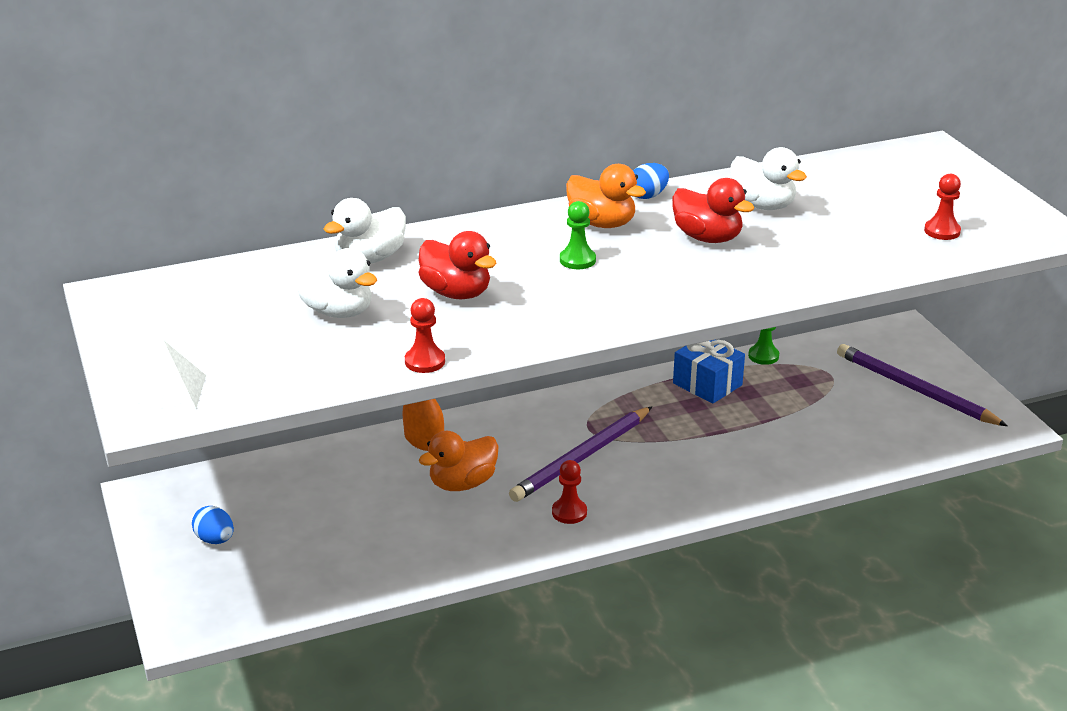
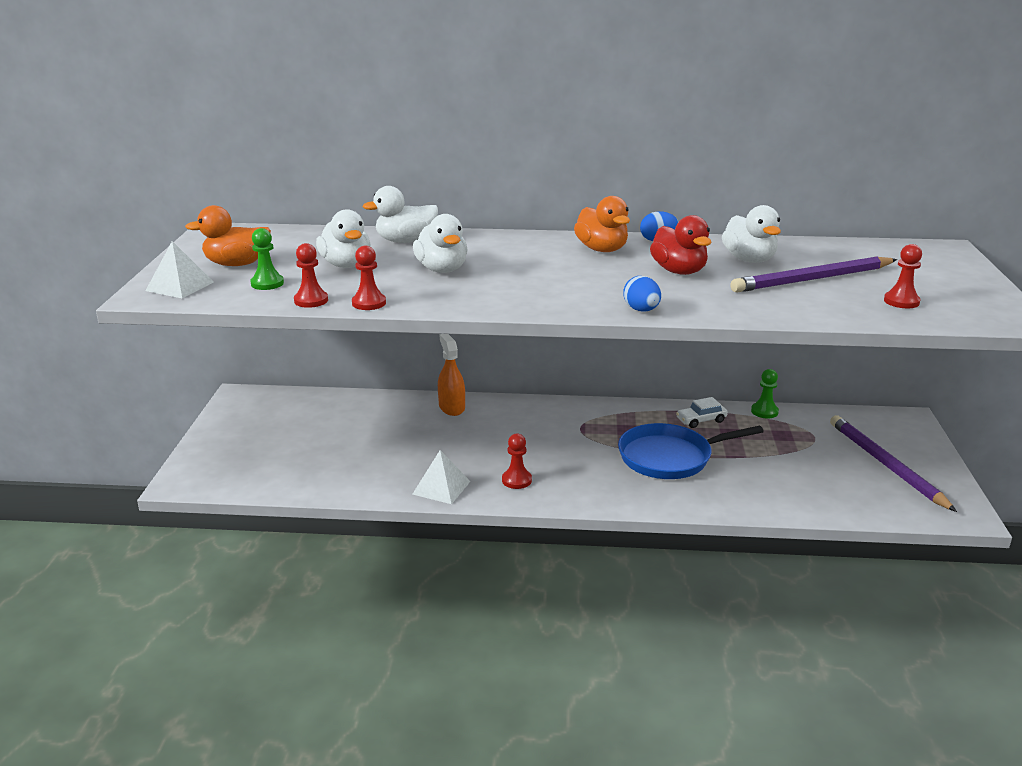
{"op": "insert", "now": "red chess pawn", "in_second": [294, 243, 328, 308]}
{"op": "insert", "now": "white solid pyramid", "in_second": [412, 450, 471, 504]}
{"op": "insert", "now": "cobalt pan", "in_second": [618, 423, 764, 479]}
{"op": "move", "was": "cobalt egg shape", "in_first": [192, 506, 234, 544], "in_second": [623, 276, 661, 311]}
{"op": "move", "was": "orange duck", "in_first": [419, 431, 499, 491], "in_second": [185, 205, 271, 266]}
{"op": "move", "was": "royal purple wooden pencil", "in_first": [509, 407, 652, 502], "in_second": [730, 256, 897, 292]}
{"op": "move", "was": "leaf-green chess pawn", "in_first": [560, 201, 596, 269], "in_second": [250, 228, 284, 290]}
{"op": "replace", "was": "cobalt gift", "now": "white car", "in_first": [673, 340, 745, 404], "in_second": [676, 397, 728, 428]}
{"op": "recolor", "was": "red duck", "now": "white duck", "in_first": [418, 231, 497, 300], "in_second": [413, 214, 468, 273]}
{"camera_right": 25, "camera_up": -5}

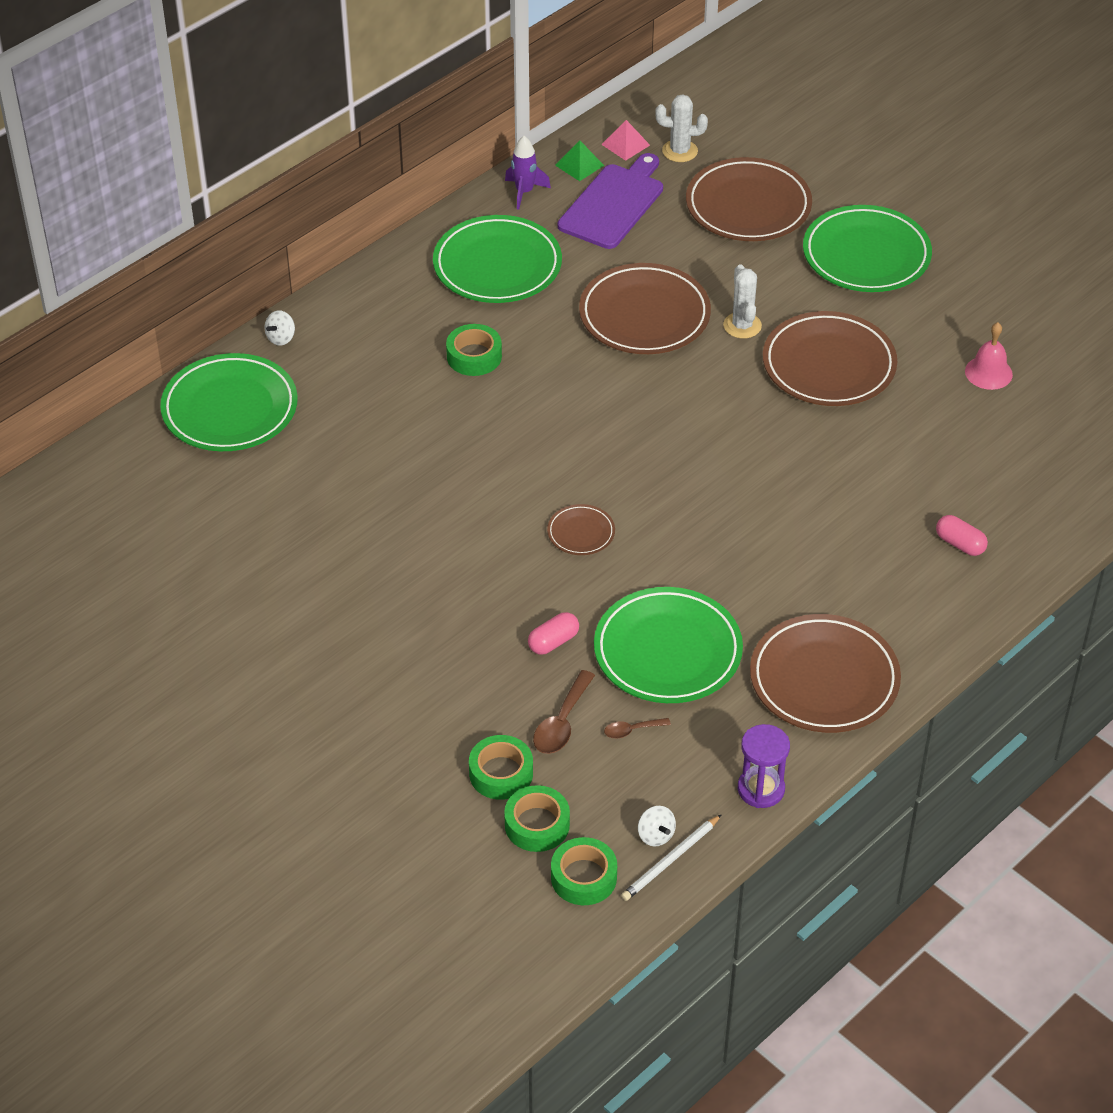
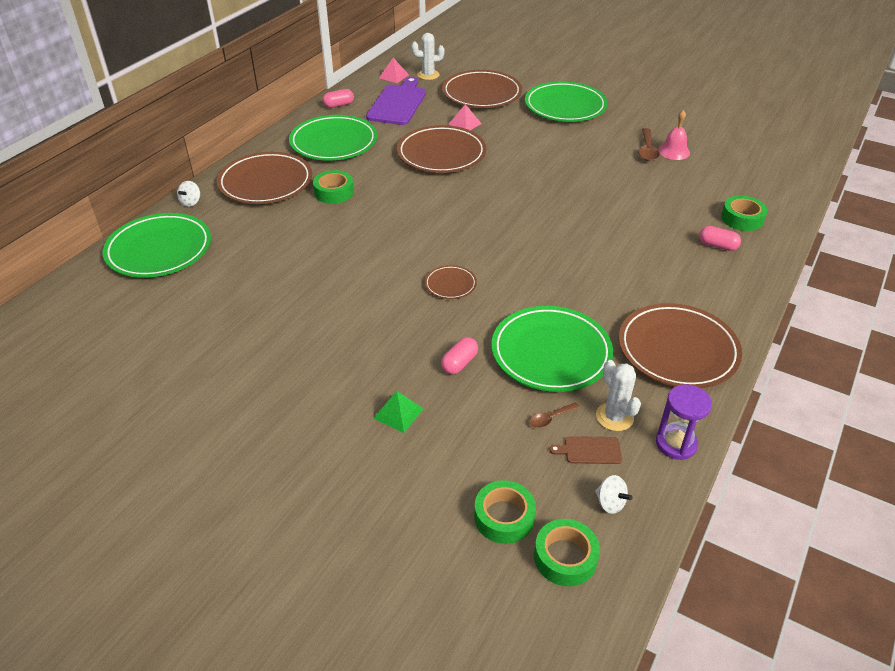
{"op": "delete", "was": "white wooden pencil", "in_first": [621, 814, 722, 901]}
{"op": "insert", "now": "rosy solid pyramid", "in_second": [448, 104, 482, 130]}
{"op": "insert", "now": "brown bread board", "in_second": [549, 436, 622, 464]}
{"op": "move", "was": "leaf-green sticky tape", "in_first": [469, 735, 533, 800], "in_second": [721, 195, 767, 231]}
{"op": "move", "was": "brown spoon", "in_first": [533, 670, 595, 754], "in_second": [638, 128, 660, 161]}
{"op": "move", "was": "leaf-green solid pyramid", "in_first": [555, 140, 604, 181], "in_second": [373, 391, 424, 433]}
{"op": "move", "was": "white prickly plant", "in_first": [723, 264, 762, 339], "in_second": [596, 360, 641, 431]}
{"op": "move", "was": "brown flat dish", "in_first": [763, 311, 897, 406], "in_second": [217, 152, 312, 204]}
{"op": "replace", "was": "royal purple spaceship", "now": "rosy pill", "in_first": [505, 136, 551, 210], "in_second": [323, 89, 354, 108]}
{"camera_right": -15, "camera_up": -5}

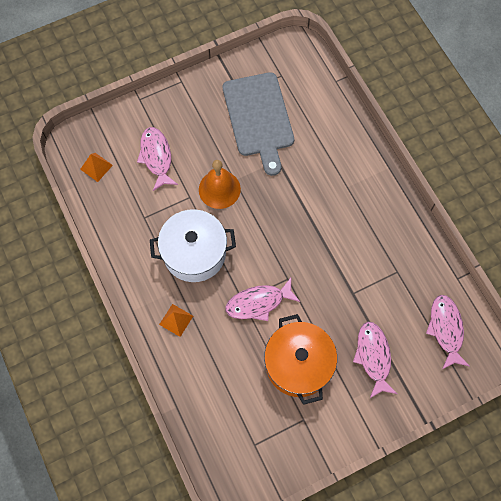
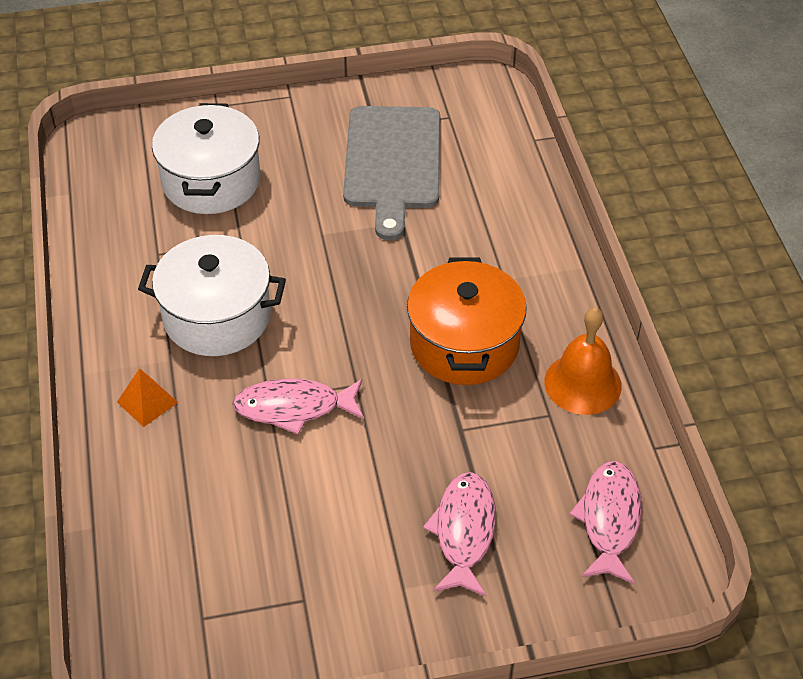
{"op": "delete", "was": "orange solid pyramid", "in_first": [80, 153, 113, 182]}
{"op": "move", "was": "orange hand bell", "in_first": [199, 160, 241, 209], "in_second": [544, 308, 622, 415]}
{"op": "move", "was": "orange stockpot", "in_first": [264, 314, 337, 405], "in_second": [407, 257, 527, 385]}
{"op": "replace", "was": "rosy toy fish", "now": "white stockpot", "in_first": [137, 127, 178, 191], "in_second": [152, 103, 260, 214]}
{"camera_right": 15, "camera_up": -20}

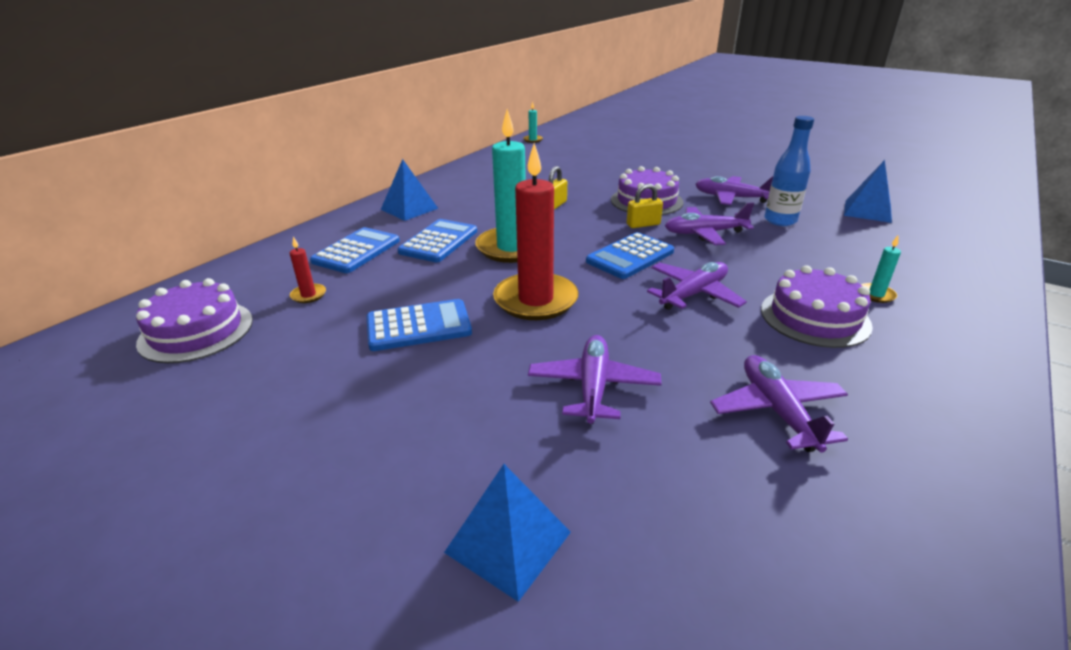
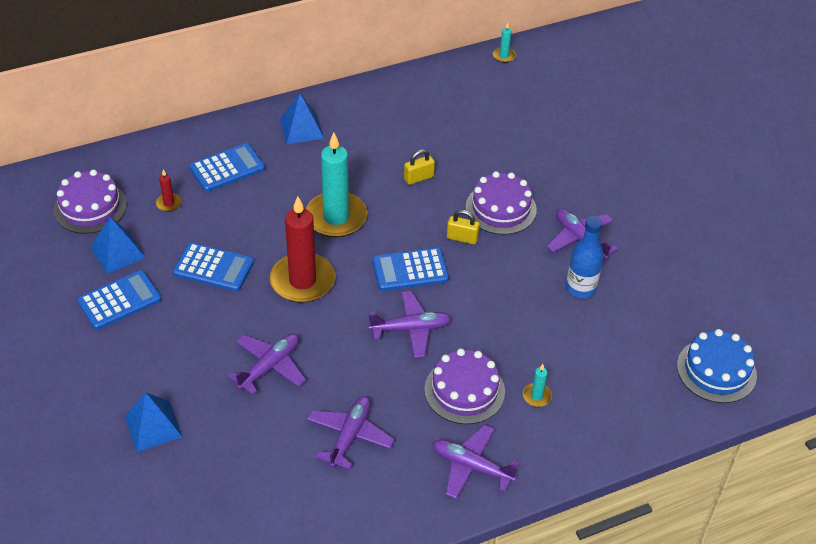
{"op": "insert", "now": "cobalt layer cake", "in_second": [677, 329, 757, 403]}
{"op": "move", "was": "cobalt pocket calculator", "in_first": [398, 219, 477, 262], "in_second": [77, 270, 161, 330]}
{"op": "move", "was": "royal purple aeroplane", "in_first": [665, 203, 754, 245], "in_second": [432, 424, 520, 499]}
{"op": "move", "was": "cobalt solid pyramid", "in_first": [844, 160, 892, 223], "in_second": [90, 217, 146, 274]}
{"camera_right": 30, "camera_up": 15}

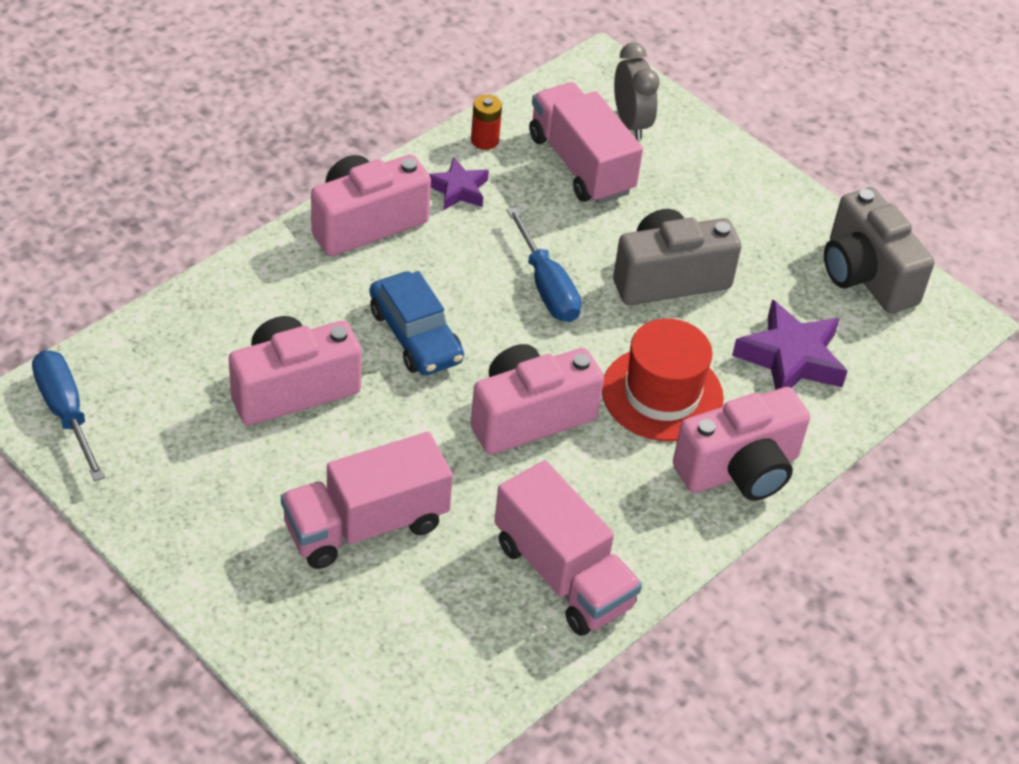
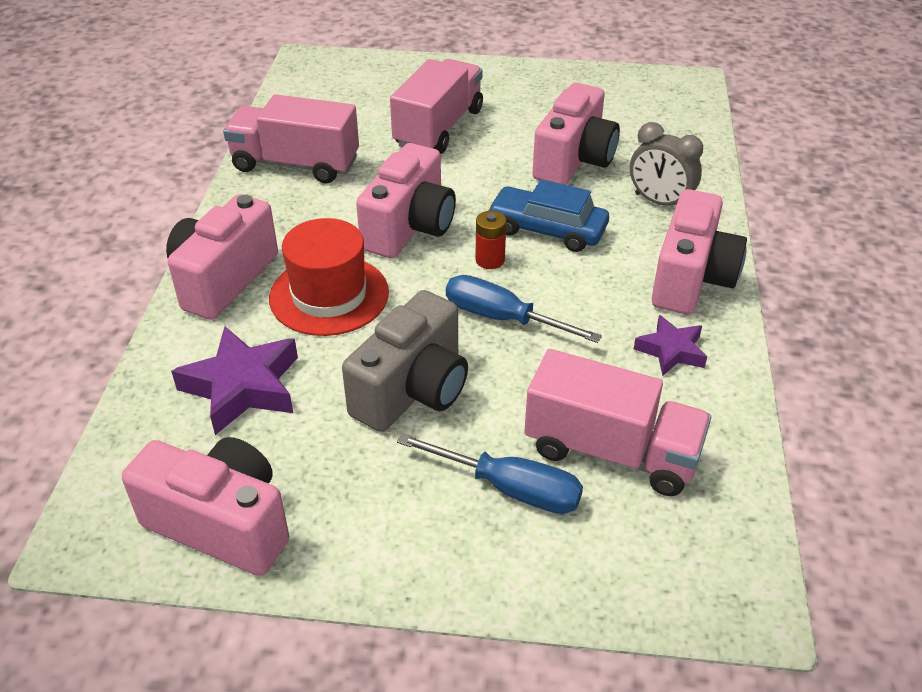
{"op": "move", "was": "cobalt hand screwdriver", "in_first": [32, 350, 105, 481], "in_second": [397, 433, 583, 514]}
{"op": "move", "was": "red battery", "in_first": [471, 95, 502, 150], "in_second": [476, 211, 506, 269]}
{"op": "move", "was": "ash-grey clock", "in_first": [614, 43, 659, 140], "in_second": [630, 122, 703, 206]}
{"op": "recolor", "was": "ash-grey camera", "now": "rosy camera", "in_first": [824, 187, 934, 313], "in_second": [122, 437, 289, 576]}
{"camera_right": 145, "camera_up": -5}

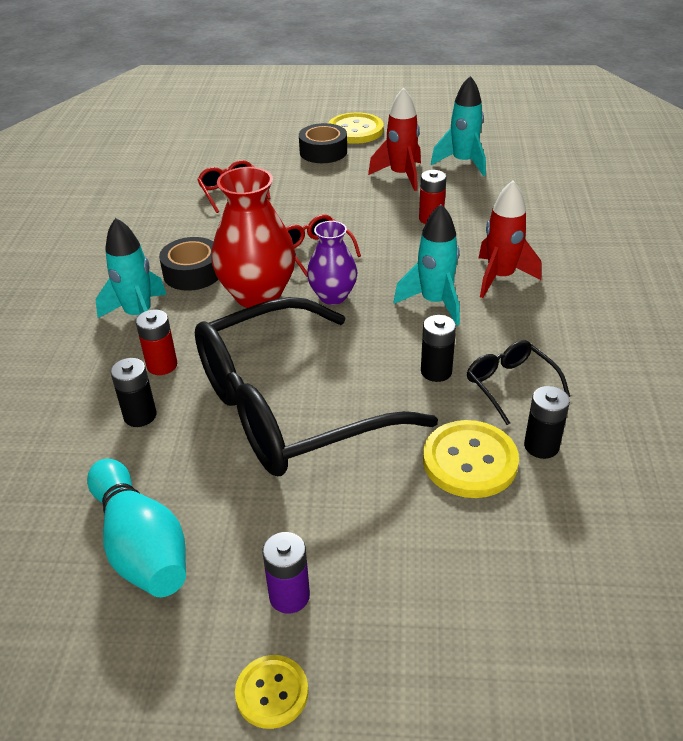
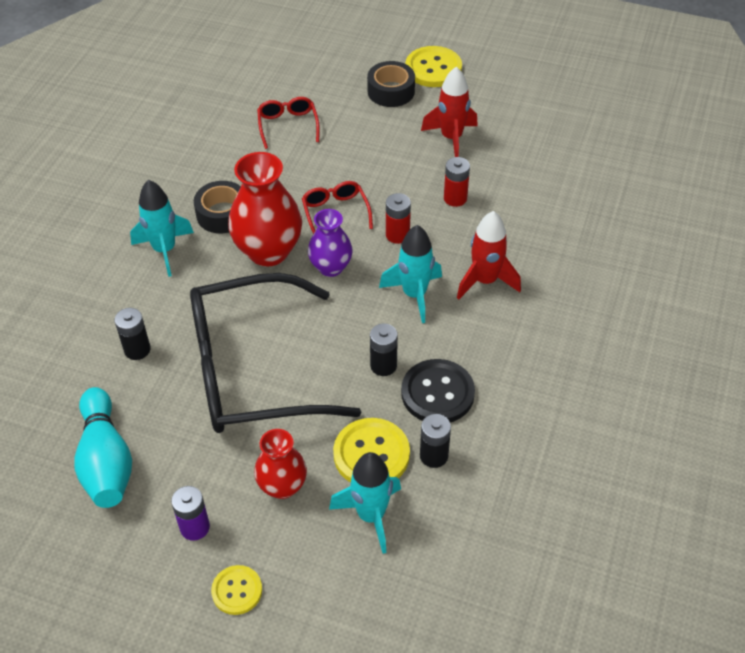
{"op": "insert", "now": "red vase", "in_second": [254, 429, 307, 499]}
{"op": "move", "was": "red battery", "in_first": [136, 310, 177, 375], "in_second": [386, 193, 411, 244]}
{"op": "move", "was": "bright yellow shirt button", "in_first": [235, 655, 308, 729], "in_second": [211, 565, 262, 615]}
{"op": "move", "was": "aqua spaceship", "in_first": [431, 76, 486, 176], "in_second": [329, 452, 401, 554]}
{"op": "replace", "was": "black spectacles", "now": "black shirt button", "in_first": [467, 340, 570, 425], "in_second": [401, 359, 475, 422]}
{"camera_right": 15, "camera_up": 10}

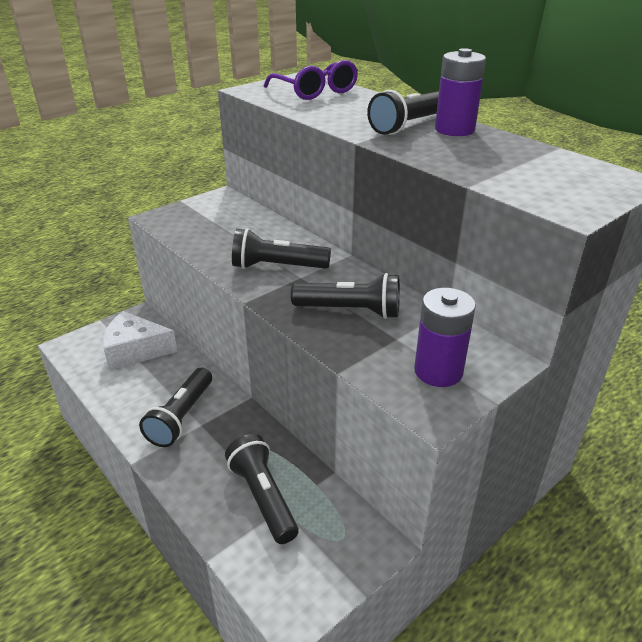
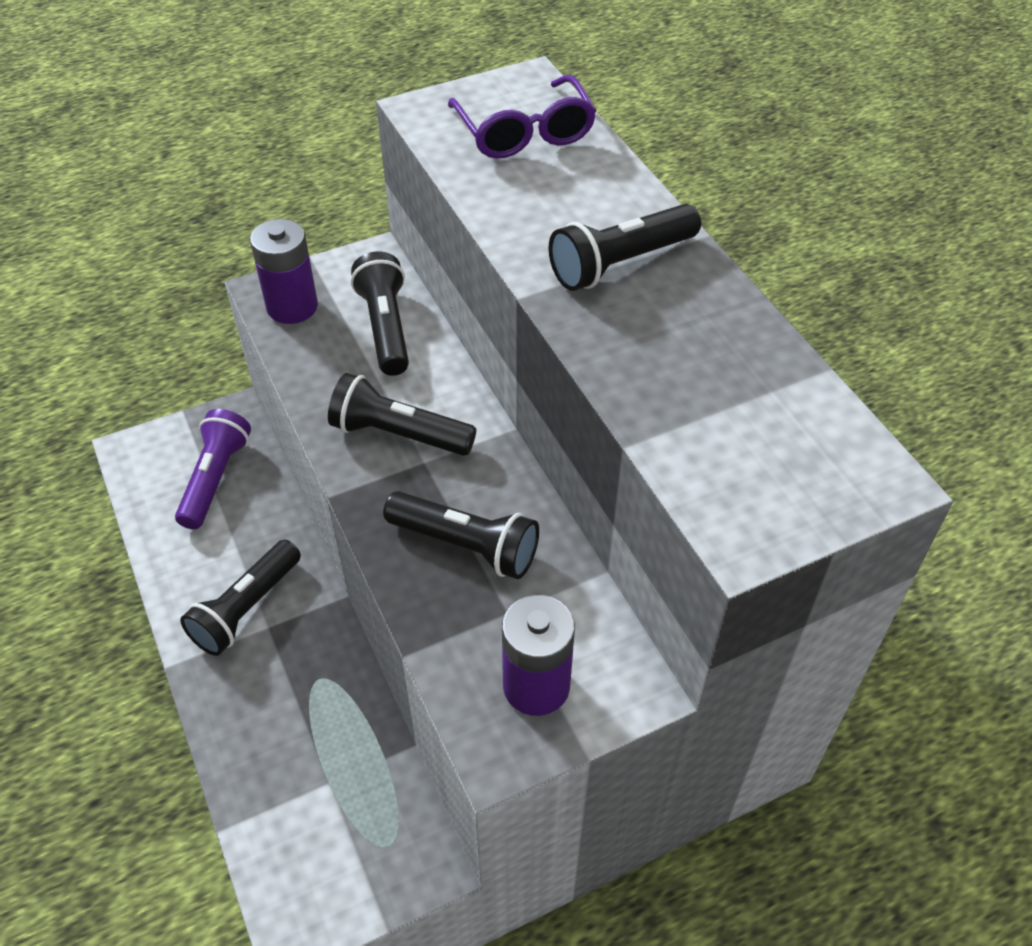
{"op": "move", "was": "black flashlight", "in_first": [225, 434, 299, 544], "in_second": [351, 251, 409, 376]}
{"op": "move", "was": "royal purple battery", "in_first": [435, 48, 486, 136], "in_second": [250, 219, 318, 324]}
{"op": "replace", "was": "white piece of cheese", "now": "royal purple flashlight", "in_first": [103, 311, 178, 370], "in_second": [175, 409, 251, 529]}
{"camera_right": 15, "camera_up": 15}

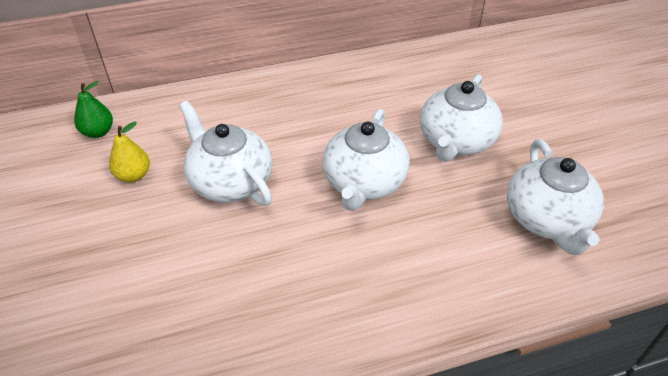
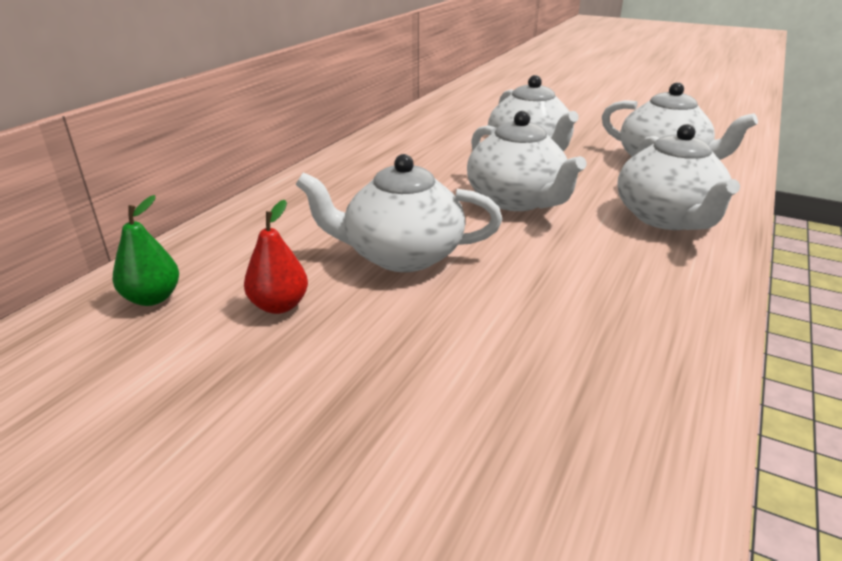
{"op": "insert", "now": "white tea pot", "in_second": [617, 124, 740, 230]}
{"op": "recolor", "was": "bright yellow pear", "now": "red pear", "in_first": [109, 122, 150, 182], "in_second": [244, 200, 308, 314]}
{"camera_right": -45, "camera_up": -15}

